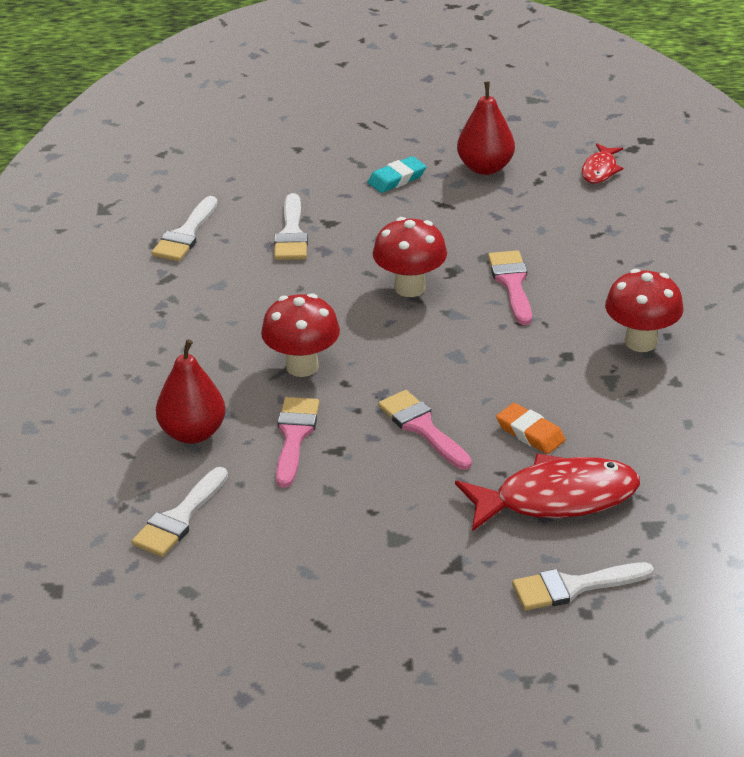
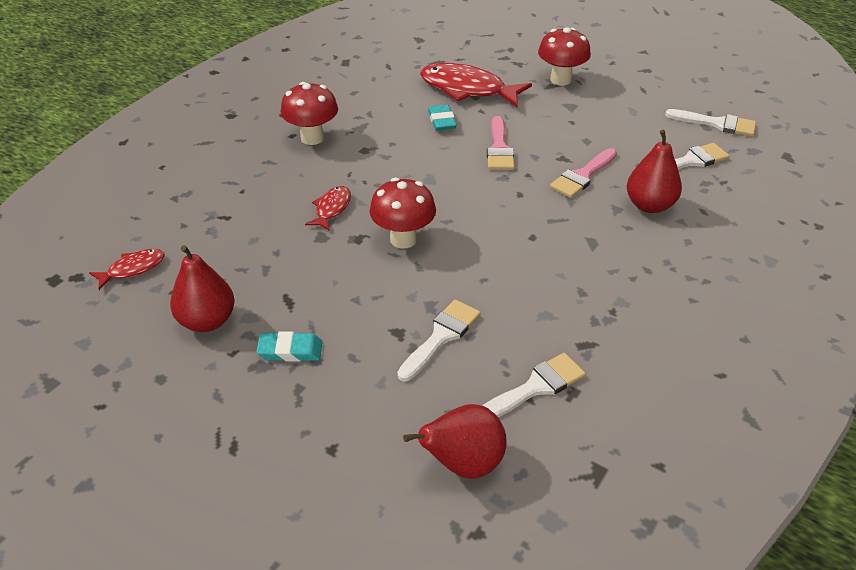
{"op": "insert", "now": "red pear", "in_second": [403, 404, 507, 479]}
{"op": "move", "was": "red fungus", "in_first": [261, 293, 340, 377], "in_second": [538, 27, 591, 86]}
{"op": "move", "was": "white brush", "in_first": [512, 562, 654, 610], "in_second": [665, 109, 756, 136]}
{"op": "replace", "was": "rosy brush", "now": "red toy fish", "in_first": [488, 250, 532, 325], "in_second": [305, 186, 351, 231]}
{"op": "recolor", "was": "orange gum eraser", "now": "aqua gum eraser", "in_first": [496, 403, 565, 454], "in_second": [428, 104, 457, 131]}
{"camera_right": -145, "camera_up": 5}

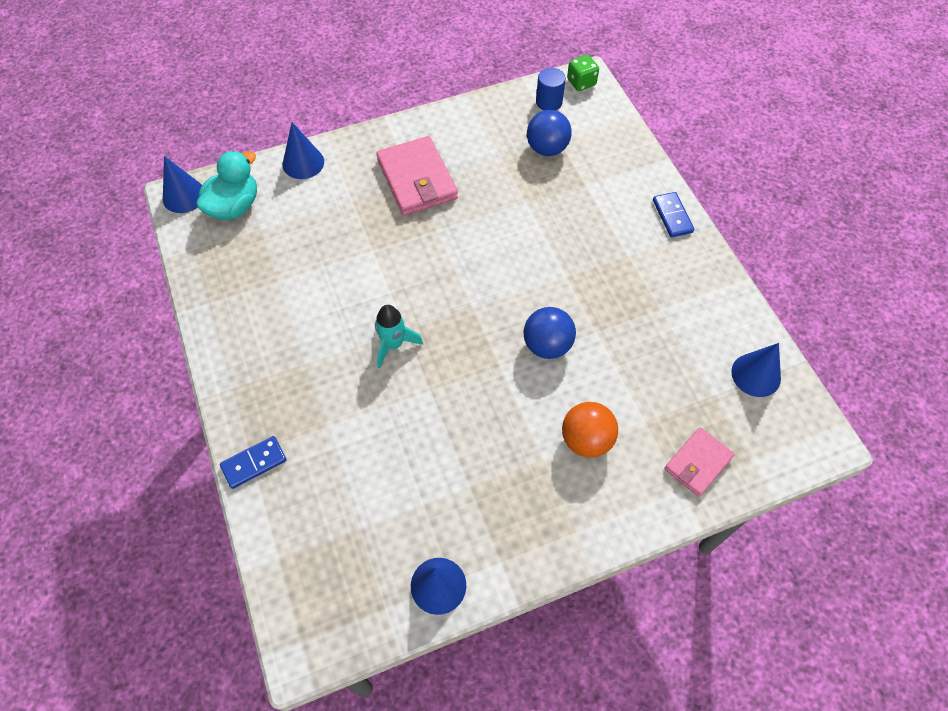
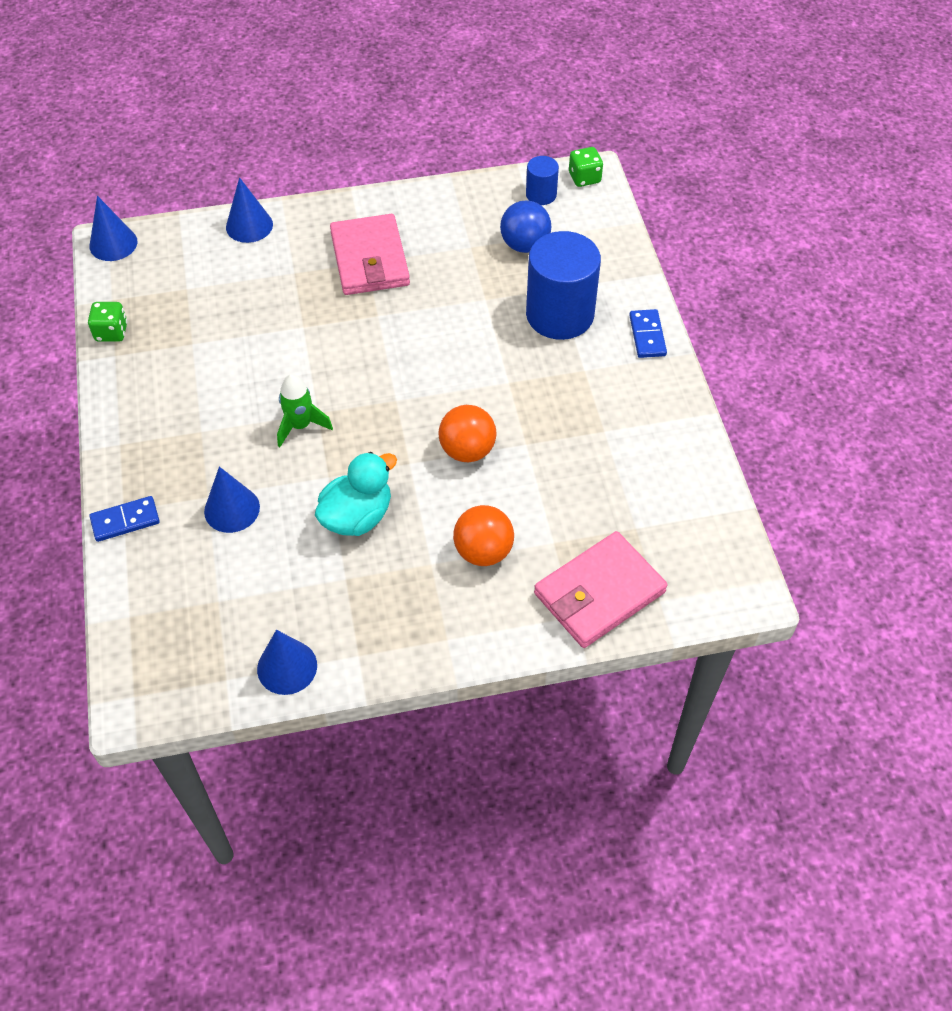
{"op": "insert", "now": "leaf-green game die", "in_second": [88, 302, 127, 342]}
{"op": "insert", "now": "cobalt cylinder shape", "in_second": [526, 231, 601, 340]}
{"op": "move", "was": "aqua duck", "in_first": [196, 151, 257, 220], "in_second": [315, 452, 397, 536]}
{"op": "move", "was": "cobalt cone shape", "in_first": [731, 343, 781, 397], "in_second": [204, 467, 260, 533]}
{"op": "recolor", "was": "aqua spaceship", "now": "leaf-green spaceship", "in_first": [375, 305, 423, 368], "in_second": [277, 374, 333, 447]}
{"op": "recolor", "was": "cobalt play ball", "now": "orange play ball", "in_first": [524, 307, 576, 359], "in_second": [439, 405, 496, 462]}
{"op": "resize", "was": "rosy card wallet", "in_first": [664, 427, 735, 497], "in_second": [534, 531, 668, 648], "ratio": 1.66}
{"camera_right": 10, "camera_up": -5}

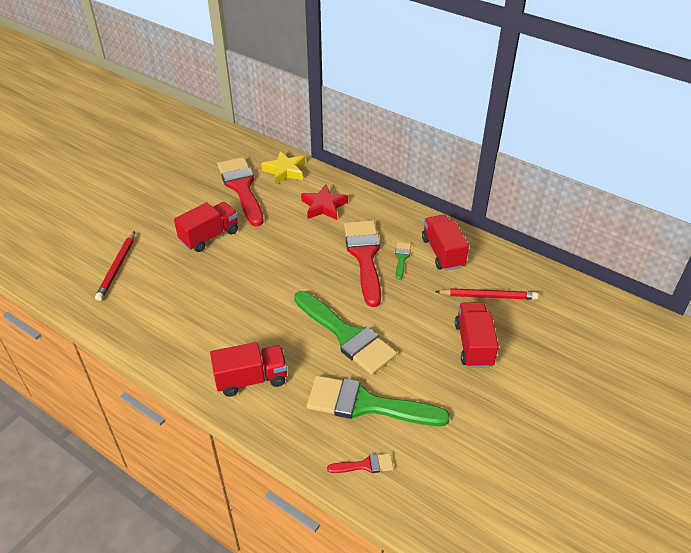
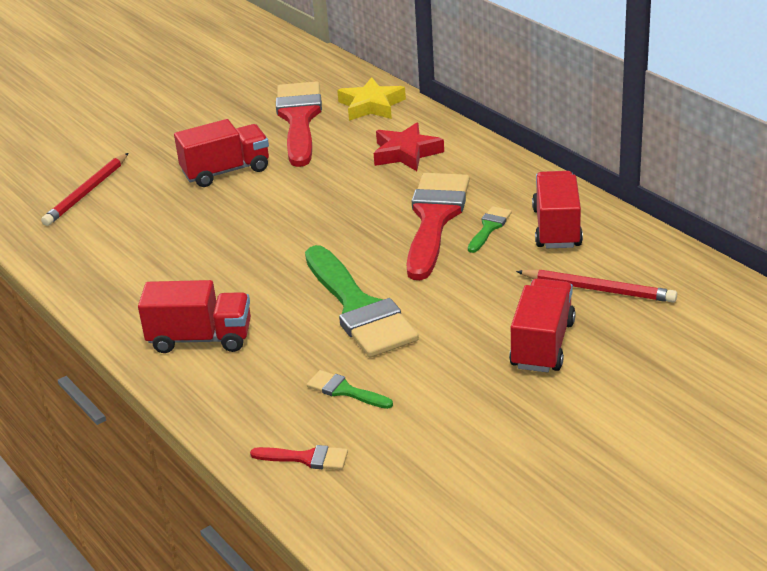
{"op": "resize", "was": "leaf-green brush", "in_first": [307, 375, 450, 426], "in_second": [307, 370, 393, 409], "ratio": 0.44}
{"camera_right": 20, "camera_up": -10}

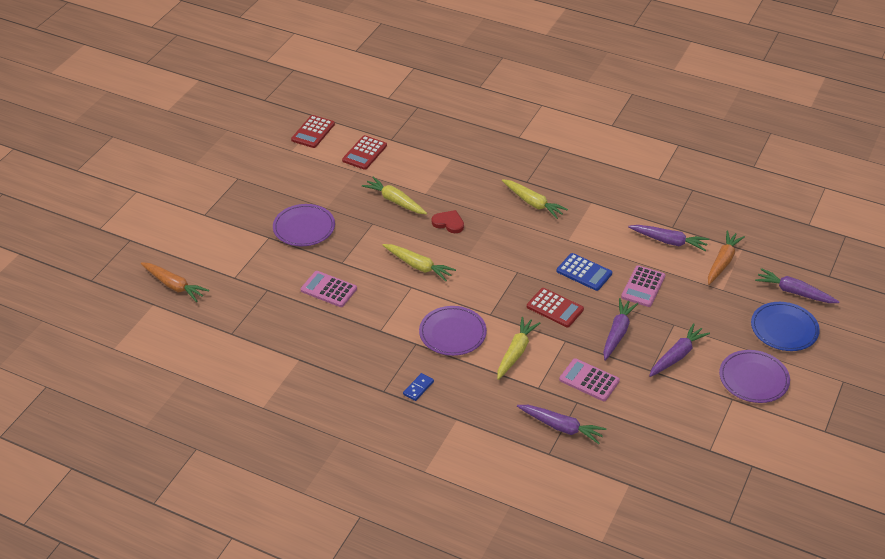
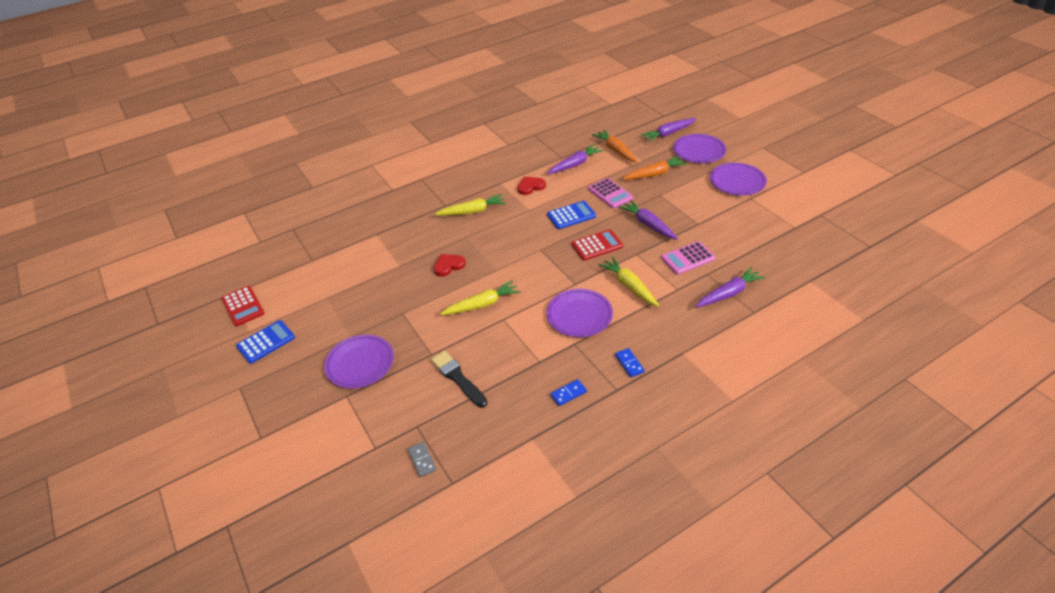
{"op": "delete", "was": "red pocket calculator", "in_first": [342, 135, 387, 170]}
{"op": "delete", "was": "bright yellow carrot", "in_first": [362, 177, 427, 214]}
{"op": "delete", "was": "royal purple carrot", "in_first": [649, 323, 710, 377]}
{"op": "insert", "now": "cobalt pocket calculator", "in_second": [236, 320, 295, 364]}
{"op": "insert", "now": "ash-grey domino piece", "in_second": [408, 442, 436, 477]}
{"op": "insert", "now": "red heart shape", "in_second": [517, 176, 546, 195]}
{"op": "insert", "now": "cobalt domino piece", "in_second": [550, 379, 587, 406]}
{"op": "move", "was": "orange carrot", "in_first": [140, 262, 209, 302], "in_second": [623, 156, 687, 180]}
{"op": "replace", "was": "rosy pocket calculator", "now": "black brush", "in_first": [301, 271, 357, 307], "in_second": [431, 351, 487, 408]}
{"op": "recolor", "was": "cobalt flat dish", "now": "royal purple flat dish", "in_first": [751, 302, 820, 351], "in_second": [673, 134, 726, 163]}
{"camera_right": -55, "camera_up": 0}

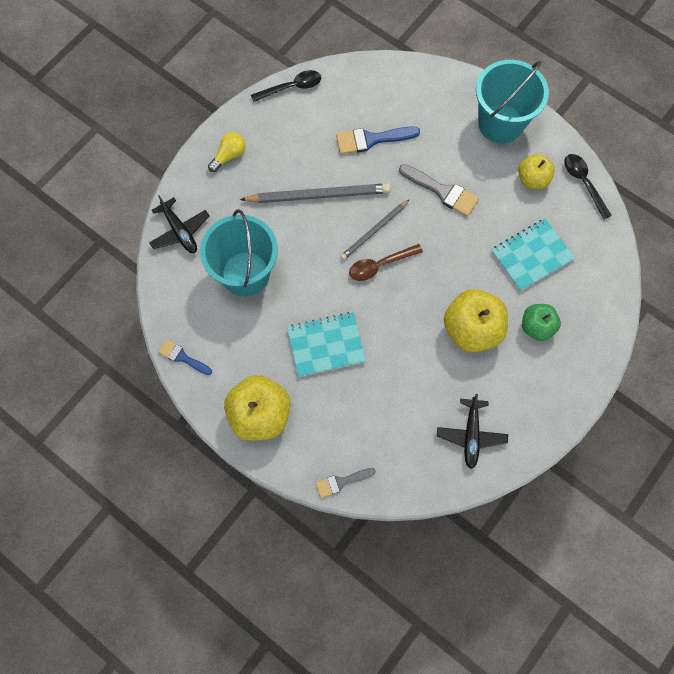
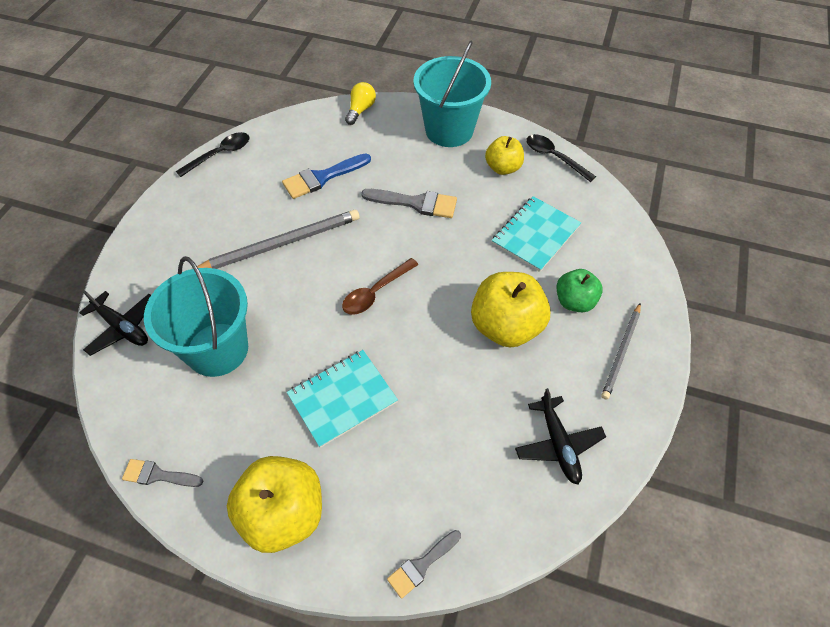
{"op": "move", "was": "bright yellow lightbulb", "in_first": [208, 132, 246, 172], "in_second": [345, 82, 376, 125]}
{"op": "move", "was": "ash-grey wooden pencil", "in_first": [340, 199, 410, 260], "in_second": [601, 303, 641, 400]}
{"op": "recolor", "was": "cobalt brush", "now": "ash-grey brush", "in_first": [158, 339, 212, 375], "in_second": [122, 459, 203, 487]}
{"camera_right": -20, "camera_up": -15}

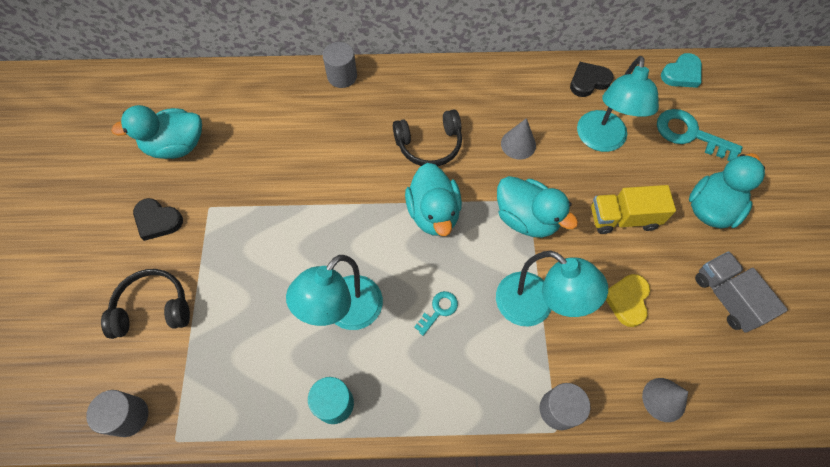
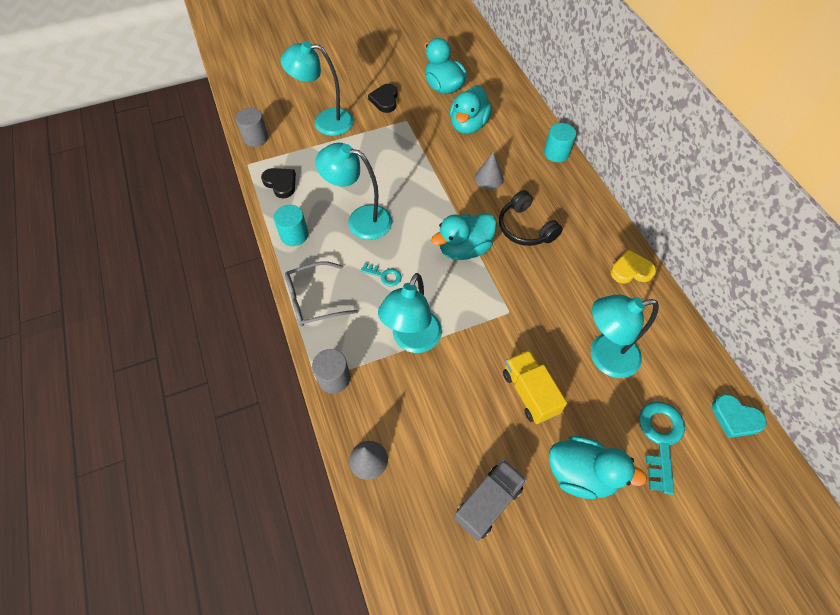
{"op": "insert", "now": "ash-grey spectacles", "in_second": [285, 261, 358, 327]}
{"op": "move", "was": "aqua duck", "in_first": [497, 176, 578, 238], "in_second": [450, 85, 492, 134]}
{"op": "move", "was": "ash-grey cone shape", "in_first": [501, 118, 536, 159], "in_second": [474, 152, 504, 190]}
{"op": "move", "was": "black heart shape", "in_first": [570, 62, 613, 97], "in_second": [261, 168, 296, 199]}
{"op": "move", "was": "bright yellow heart shape", "in_first": [606, 274, 650, 327], "in_second": [611, 250, 656, 284]}
{"op": "replace", "was": "black headphones", "now": "aqua lamp", "in_first": [101, 269, 190, 339], "in_second": [280, 41, 354, 136]}
{"op": "recolor", "was": "ash-grey cylinder shape", "now": "aqua cylinder shape", "in_first": [323, 42, 357, 88], "in_second": [544, 123, 576, 162]}
{"camera_right": 70, "camera_up": -5}

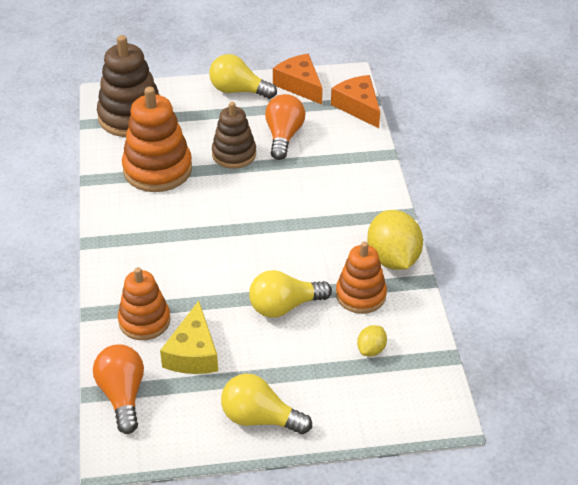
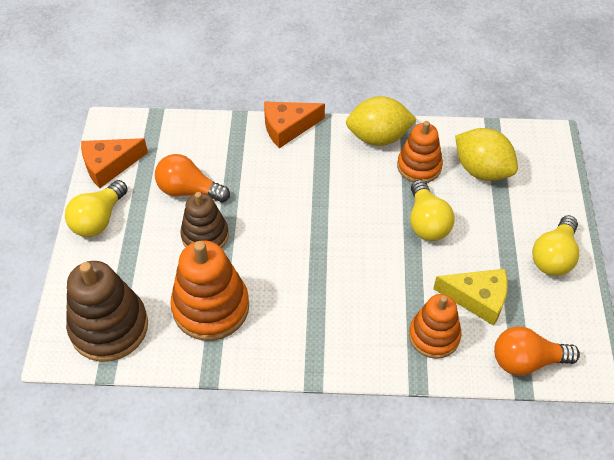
{"op": "move", "was": "orange piece of cheese", "in_first": [331, 75, 380, 128], "in_second": [264, 102, 325, 148]}
{"op": "resize", "was": "bright yellow citrus fruit", "in_first": [357, 325, 387, 356], "in_second": [455, 128, 518, 181], "ratio": 2.05}
{"camera_right": -80, "camera_up": 10}

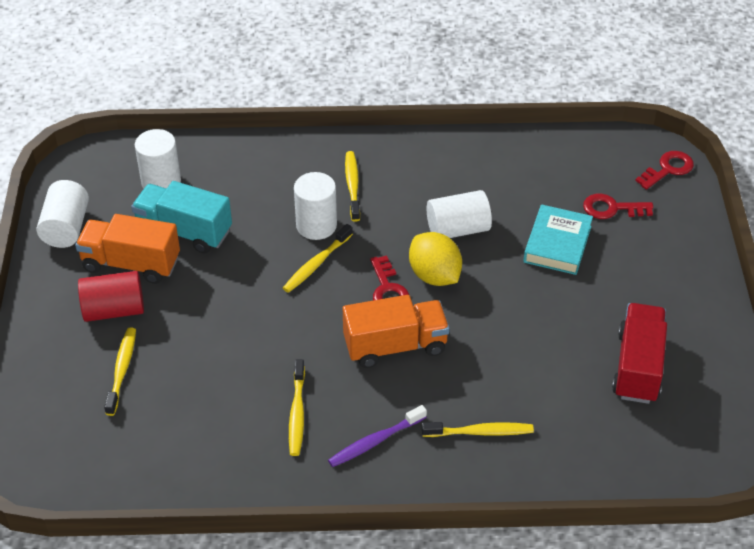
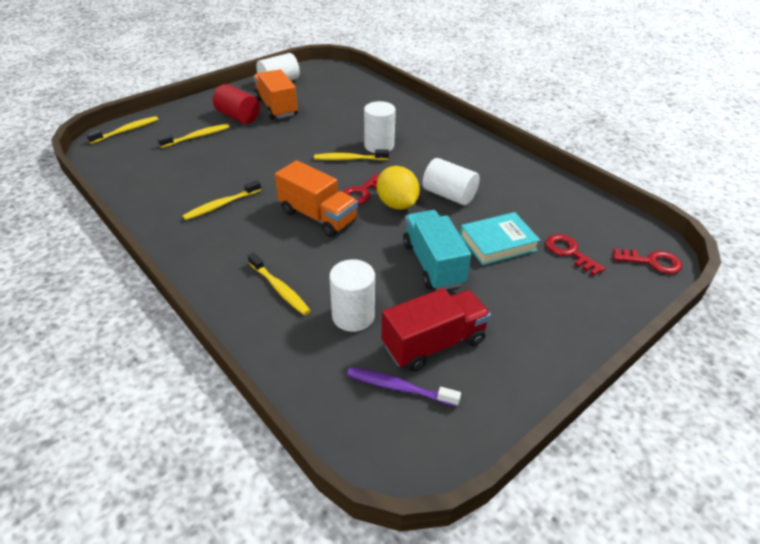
{"op": "move", "was": "aqua truck", "in_first": [131, 181, 232, 254], "in_second": [403, 210, 471, 290]}
{"op": "move", "was": "white cylinder shape", "in_first": [135, 129, 181, 189], "in_second": [329, 259, 375, 332]}
{"op": "move", "was": "royal purple dental brush", "in_first": [328, 405, 427, 467], "in_second": [347, 368, 461, 407]}
{"op": "move", "was": "bright yellow dental brush", "in_first": [345, 151, 360, 222], "in_second": [86, 116, 158, 144]}
{"op": "rotate", "was": "bright yellow citrus fruit", "in_first": [409, 232, 462, 286], "in_second": [377, 166, 420, 210], "clockwise": -45}
{"camera_right": 50, "camera_up": -5}

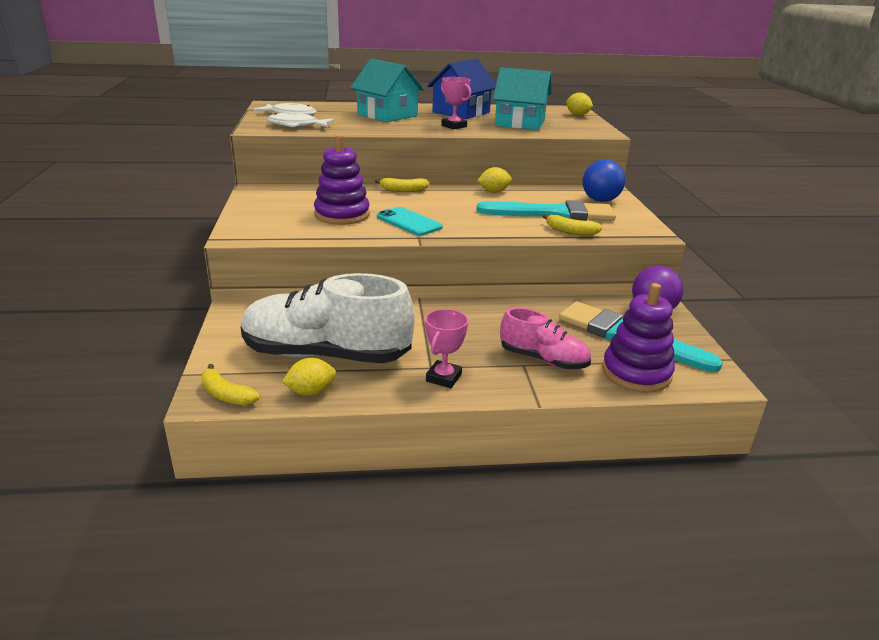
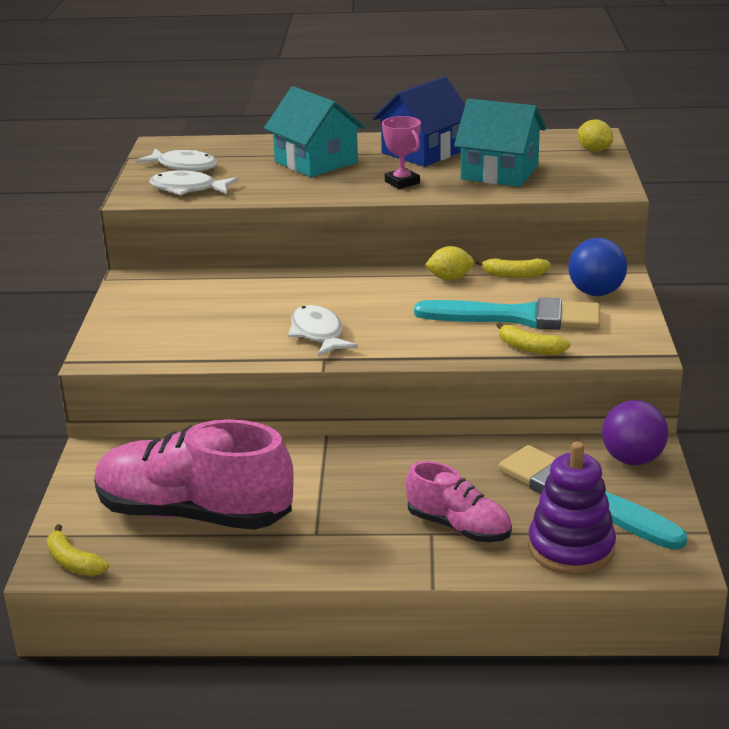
{"op": "delete", "was": "bright yellow citrus fruit", "in_first": [282, 358, 336, 396]}
{"op": "delete", "was": "royal purple stacking toy", "in_first": [314, 134, 370, 225]}
{"op": "delete", "was": "rosy prize cup", "in_first": [425, 309, 468, 388]}
{"op": "move", "was": "bright yellow banana fruit", "in_first": [375, 178, 430, 192], "in_second": [476, 258, 551, 278]}
{"op": "replace", "was": "aqua mobile phone", "now": "white toy fish", "in_first": [377, 207, 443, 236], "in_second": [288, 305, 358, 356]}
{"op": "recolor", "was": "white shoe", "now": "rosy shoe", "in_first": [241, 273, 415, 363], "in_second": [94, 419, 294, 530]}
{"camera_right": 10, "camera_up": 0}

